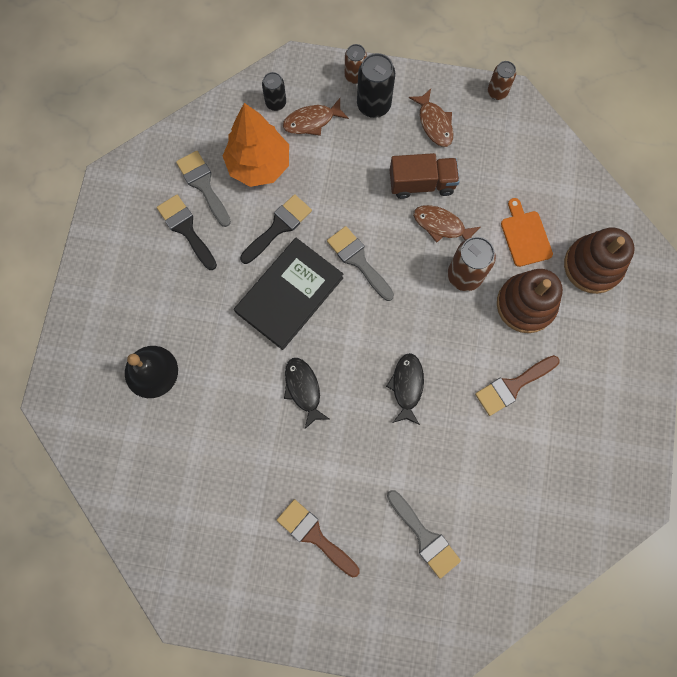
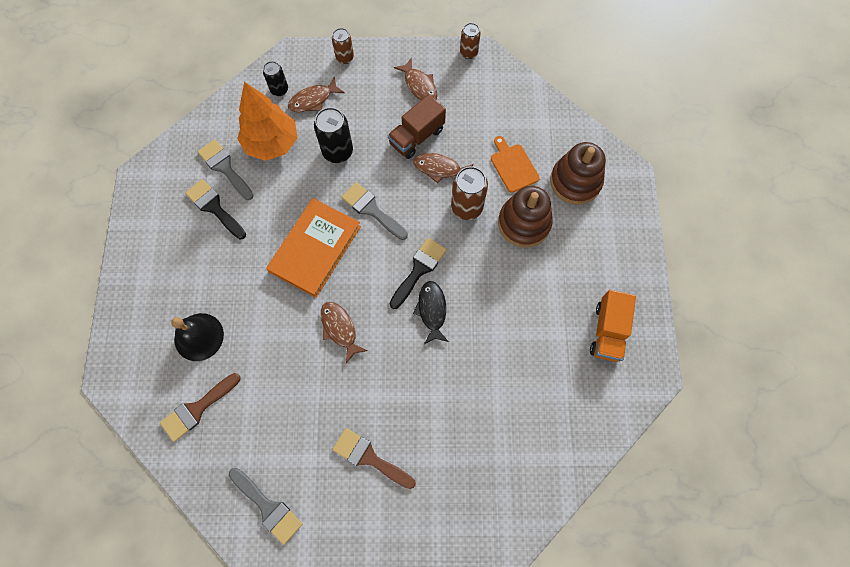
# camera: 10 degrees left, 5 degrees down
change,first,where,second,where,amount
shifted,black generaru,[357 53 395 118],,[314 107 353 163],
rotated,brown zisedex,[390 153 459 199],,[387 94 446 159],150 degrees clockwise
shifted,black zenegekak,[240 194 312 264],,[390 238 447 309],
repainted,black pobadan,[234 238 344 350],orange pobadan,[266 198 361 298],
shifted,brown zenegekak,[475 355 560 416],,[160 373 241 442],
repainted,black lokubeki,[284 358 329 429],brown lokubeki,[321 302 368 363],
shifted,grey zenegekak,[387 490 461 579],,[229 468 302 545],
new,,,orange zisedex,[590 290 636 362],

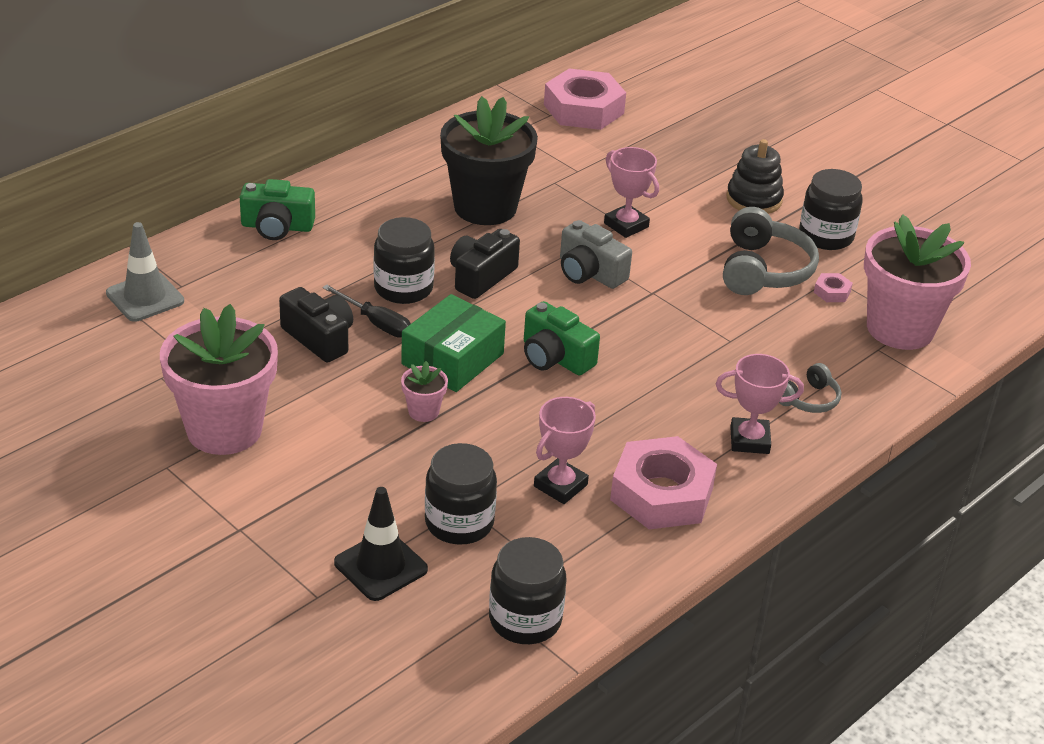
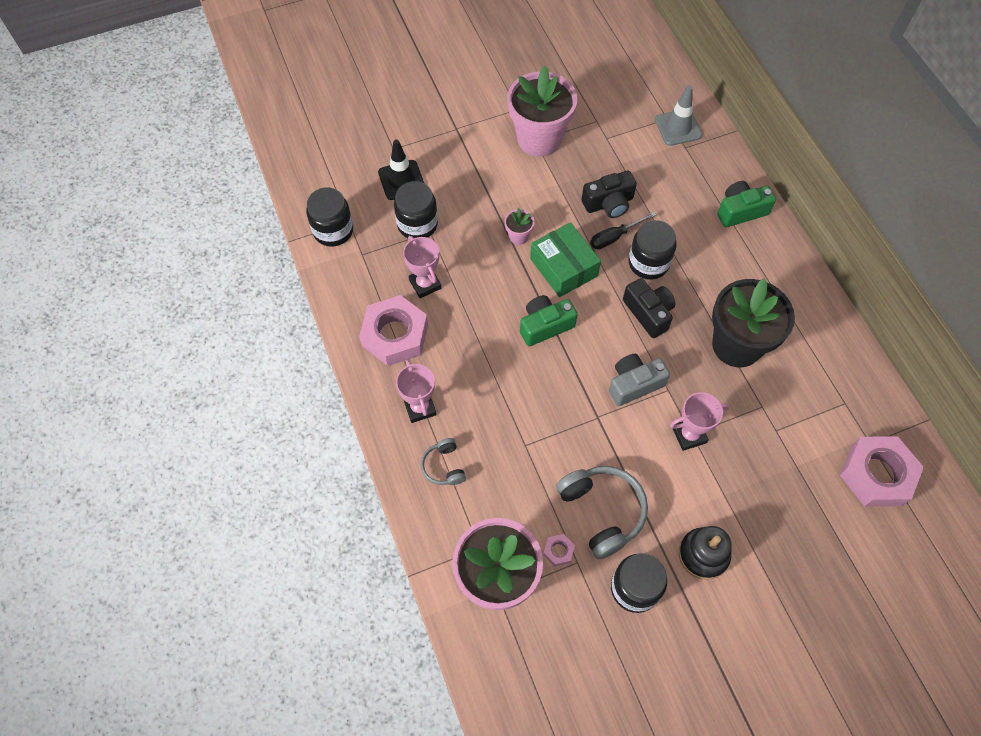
# camera: 115 degrees right, 25 degrees up
change,first,where,second,where,amount
rotated,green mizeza,[240 179 315 240],,[717 181 776 227],45 degrees clockwise
rotated,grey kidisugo,[723 207 819 295],,[556 466 648 559],150 degrees counterclockwise
rotated,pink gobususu,[716 354 804 454],,[396 360 436 423],45 degrees counterclockwise

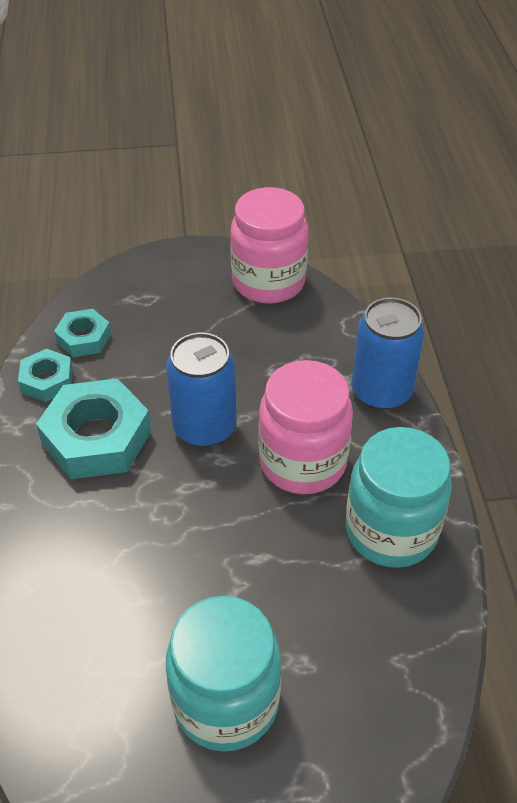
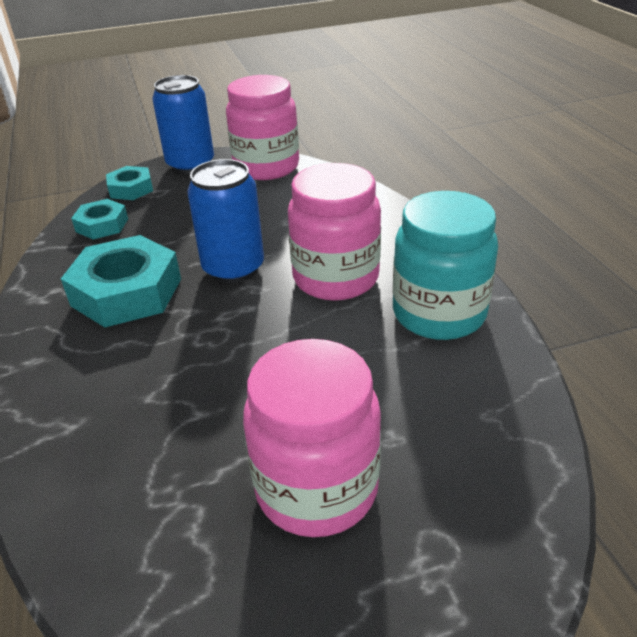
# camera: 10 degrees left, 10 degrees down
change,first,where,second,where,amount
shifted,blue generaru,[352 298 425 410],,[152 75 214 174],
shifted,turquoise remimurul,[18 348 73 402],,[106 166 153 200],
repainted,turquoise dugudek,[166 596 282 752],pink dugudek,[243 339 381 537],

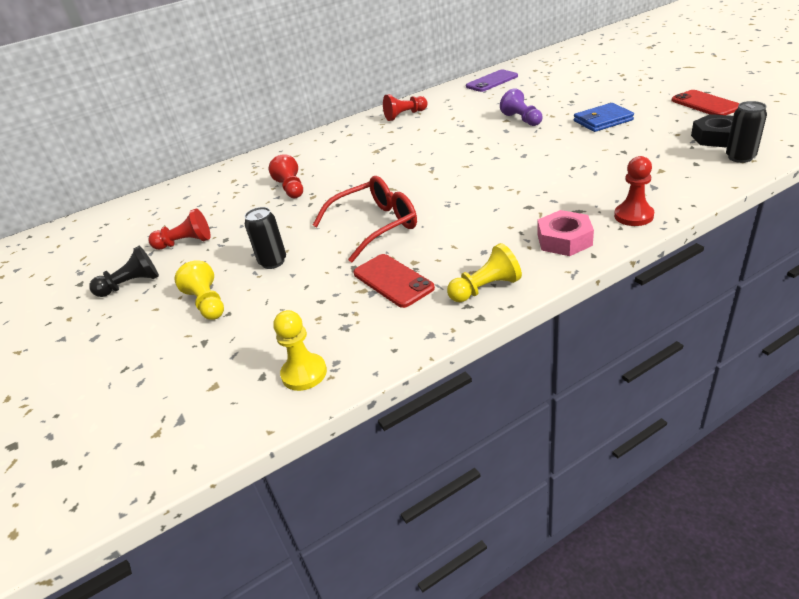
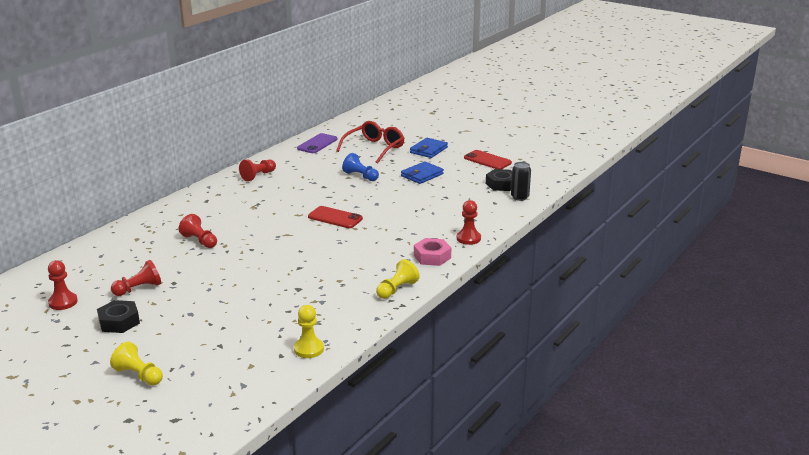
# camera: 30 degrees left, 10 degrees down
change,first,where,second,where,amount
repainted,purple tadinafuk,[500 88 542 126],blue tadinafuk,[342 153 379 181],
shifted,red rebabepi,[313 176 417 262],,[336 121 404 164],
gone,black generaru,[245 207 286 269],,,
swapped,black tadinafuk,[89 246 159 297],black remimurul,[97 300 140 333],
shifted,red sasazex,[353 254 435 308],,[308 206 363 228],
shifted,yellow tadinafuk,[174 260 224 320],,[110 341 163 385],
new,,,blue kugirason,[410 138 448 158],
new,,,red tadinafuk,[48 260 78 310],

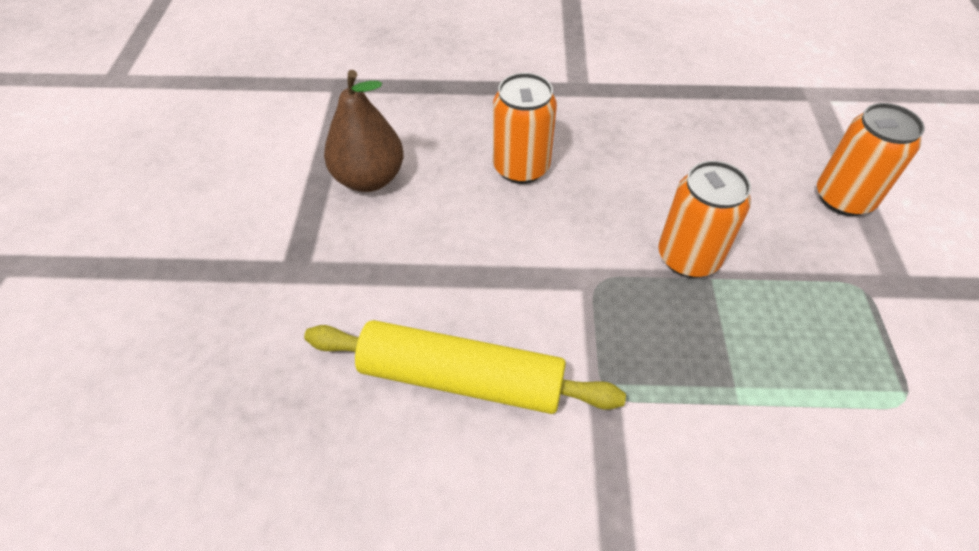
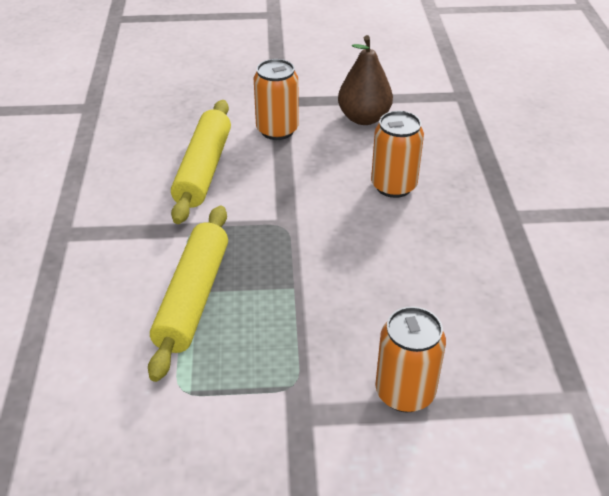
# camera: 85 degrees right, 10 degrees down
change,first,where,second,where,amount
shifted,orange generaru,[658 161 751 278],,[254 59 299 140],
new,,,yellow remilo,[148 206 228 382],

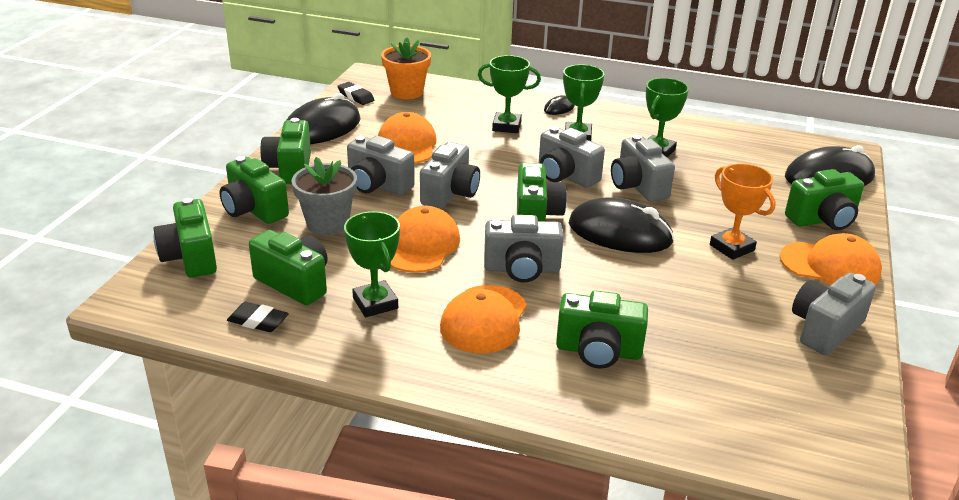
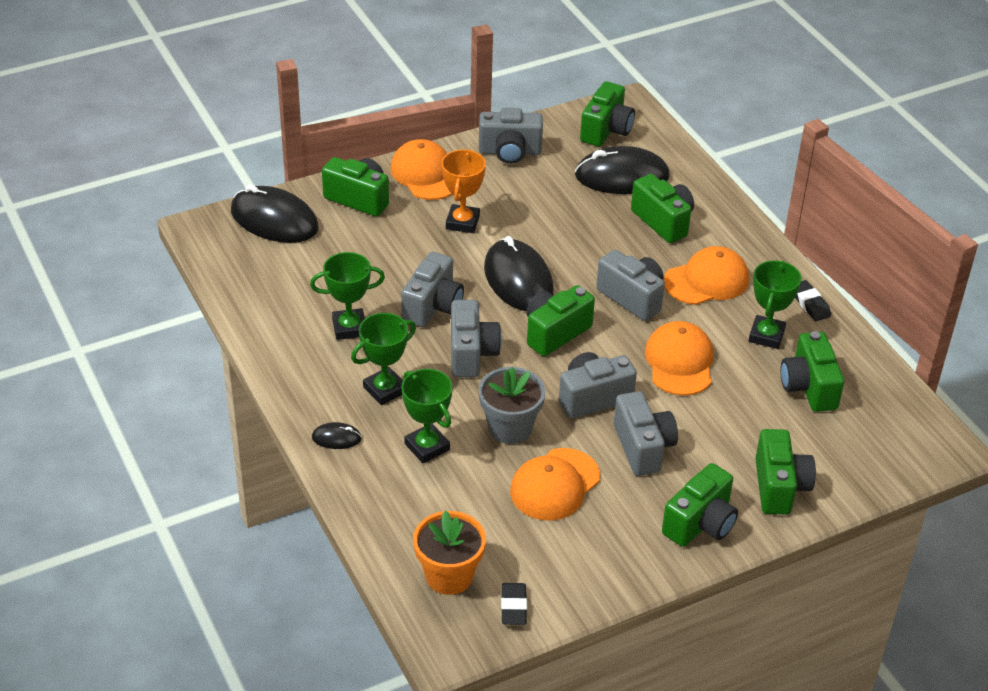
# camera: 135 degrees left, 10 degrees up
change,first,where,second,where,amount
shifted,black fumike,[286 93 361 144],,[575 146 670 194],
shifted,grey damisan,[292 157 357 235],,[479 367 545 444],
shifted,green mizeza,[154 198 217 277],,[580 81 635 147],
rotated,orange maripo,[391 206 460 273],,[645 321 713 396],120 degrees clockwise
shifted,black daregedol,[227 302 289 332],,[795 280 831 321],

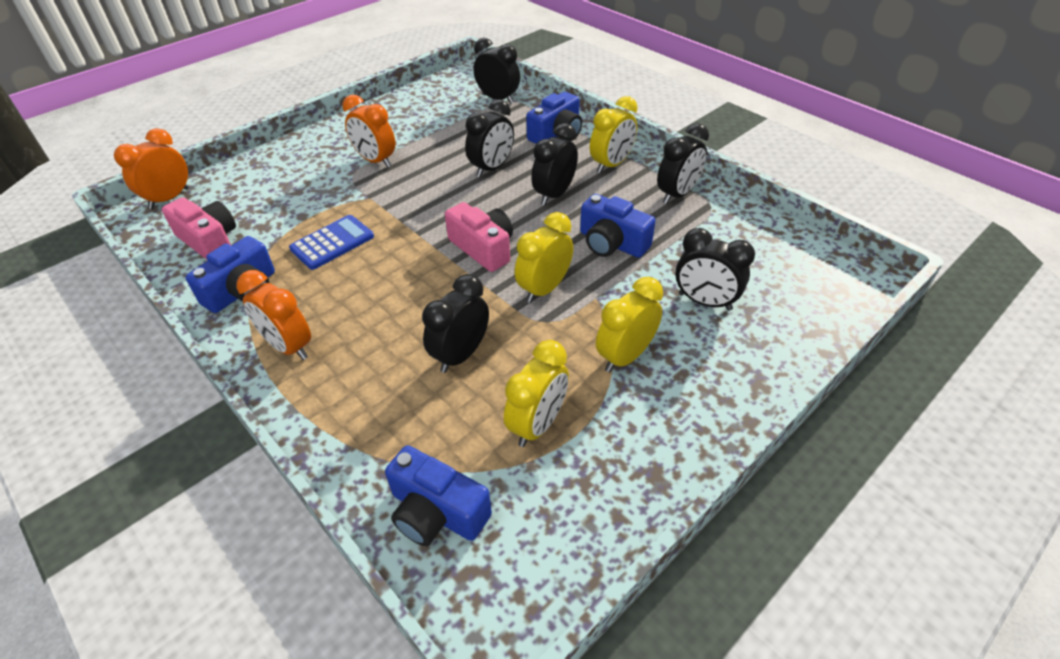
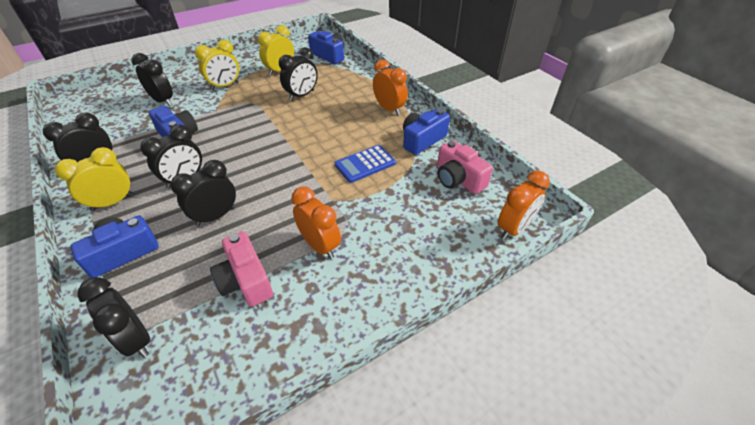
# camera: 170 degrees left, 0 degrees up
change,first,where,second,where,amount
shifted,pink mizeza,[445 202 513 272],,[210 231 273 307],
gone,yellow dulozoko,[515 212 573 303],,,

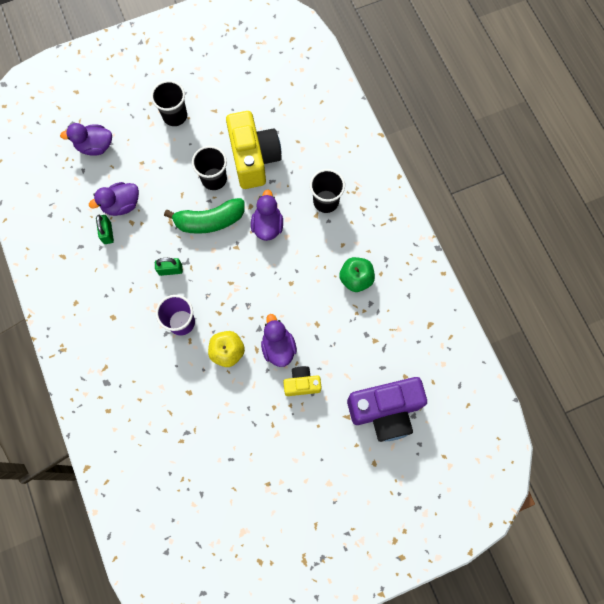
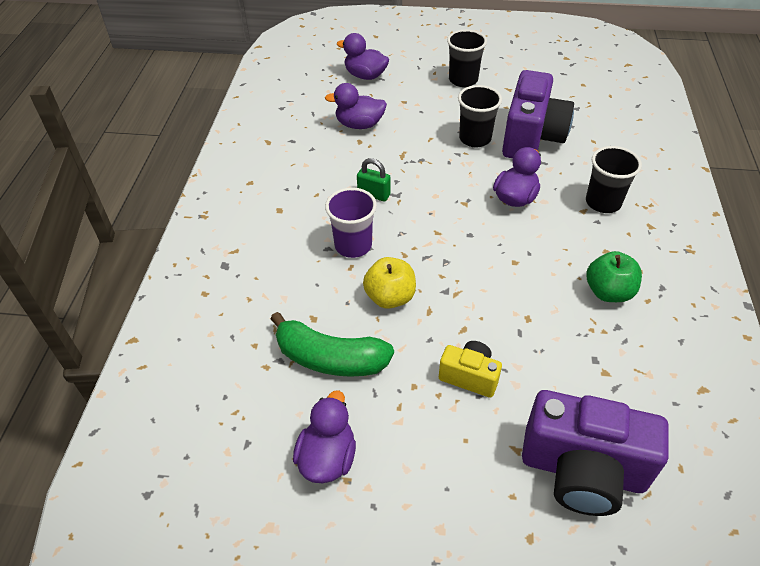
# camera: 30 degrees right, 25 degrees down
change,first,where,second,where,amount
repainted,yellow mizeza,[226 111 282 189],purple mizeza,[502 70 574 158],
shifted,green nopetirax,[164 198 245 234],,[270 312 394 377],
gone,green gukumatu,[96 215 114 244],,,
shifted,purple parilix,[261 314 297 367],,[293 390 356 483],

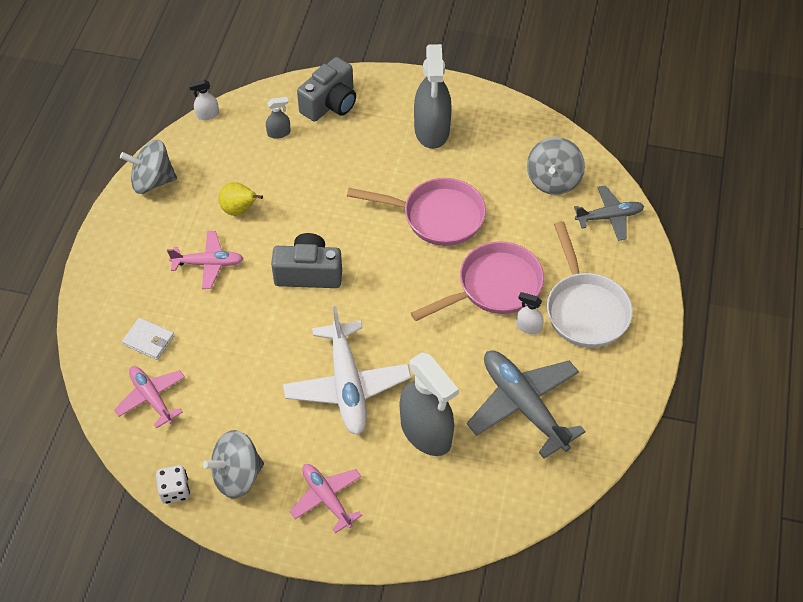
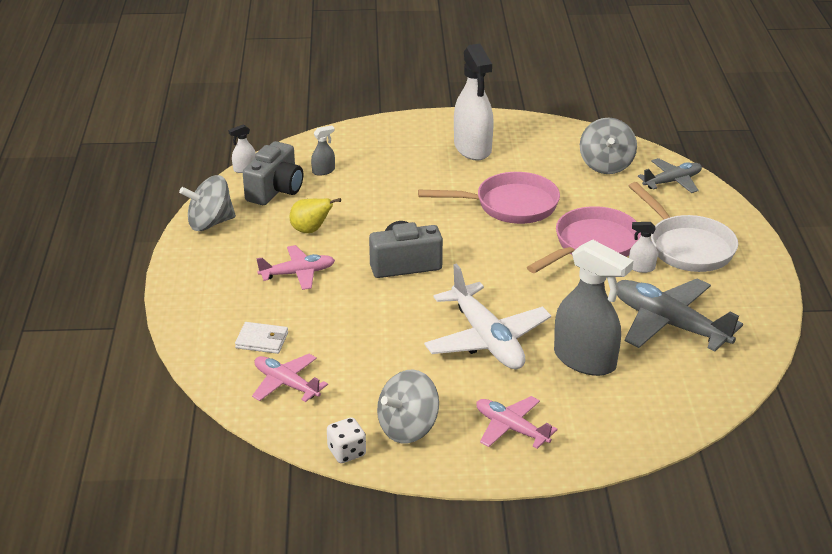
# camera: 15 degrees left, 20 degrees down
change,first,where,second,where,amount
repainted,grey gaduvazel,[414 44 452 149],white gaduvazel,[454 44 494 160],
shifted,grey mizeza,[297 57 356 122],,[243 141 303 205],

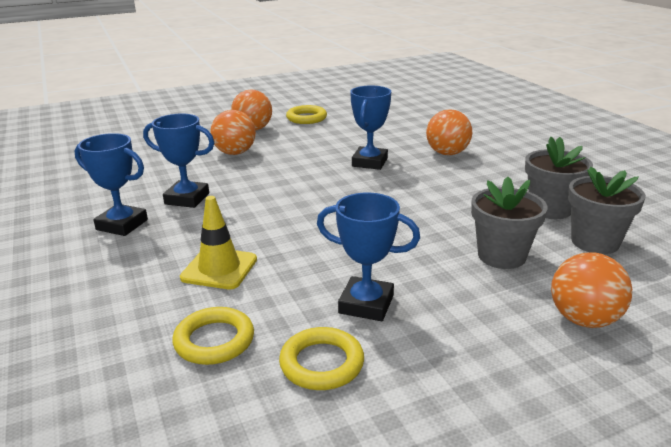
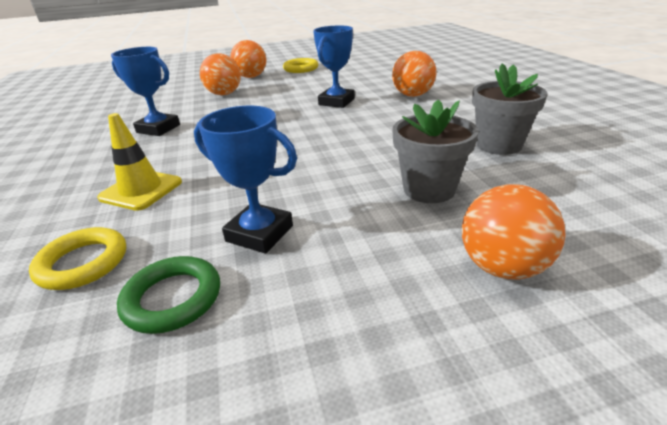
# camera: 10 degrees right, 5 degrees up
change,first,where,second,where,amount
gone,blue gobususu,[75 133 148 236],,,
gone,grey damisan,[568 167 646 254],,,
repainted,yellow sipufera,[279 327 364 390],green sipufera,[117 256 220 334],

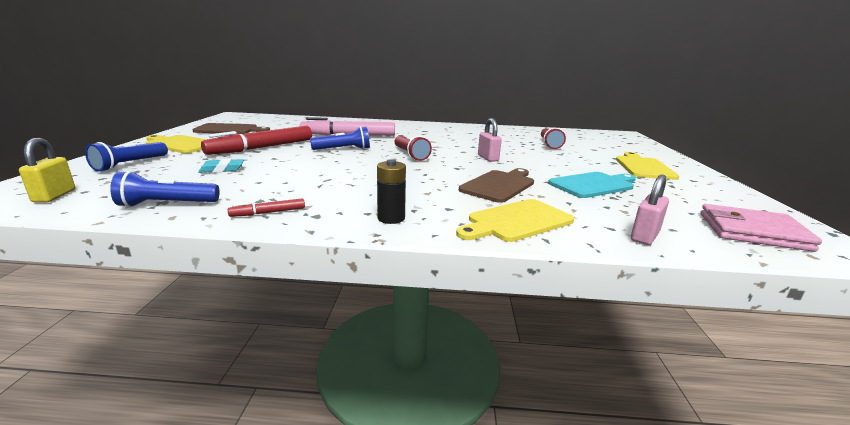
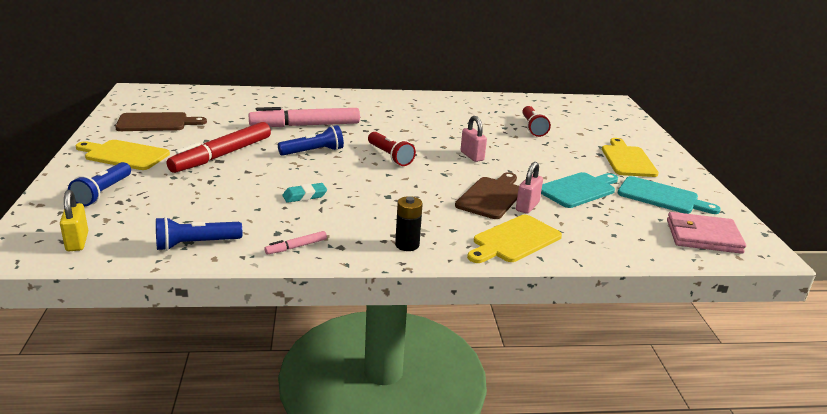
# camera: 10 degrees left, 5 degrees up
change,first,where,second,where,amount
shifted,turquoise daregedol,[198 159 244 173],,[282 183 327 203],
shifted,pink gukumatu,[631 175 669 245],,[516 162 543 214],
repainted,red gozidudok,[228 198 305 217],pink gozidudok,[265 231 327 255],
new,,,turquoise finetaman,[617 176 721 214],

